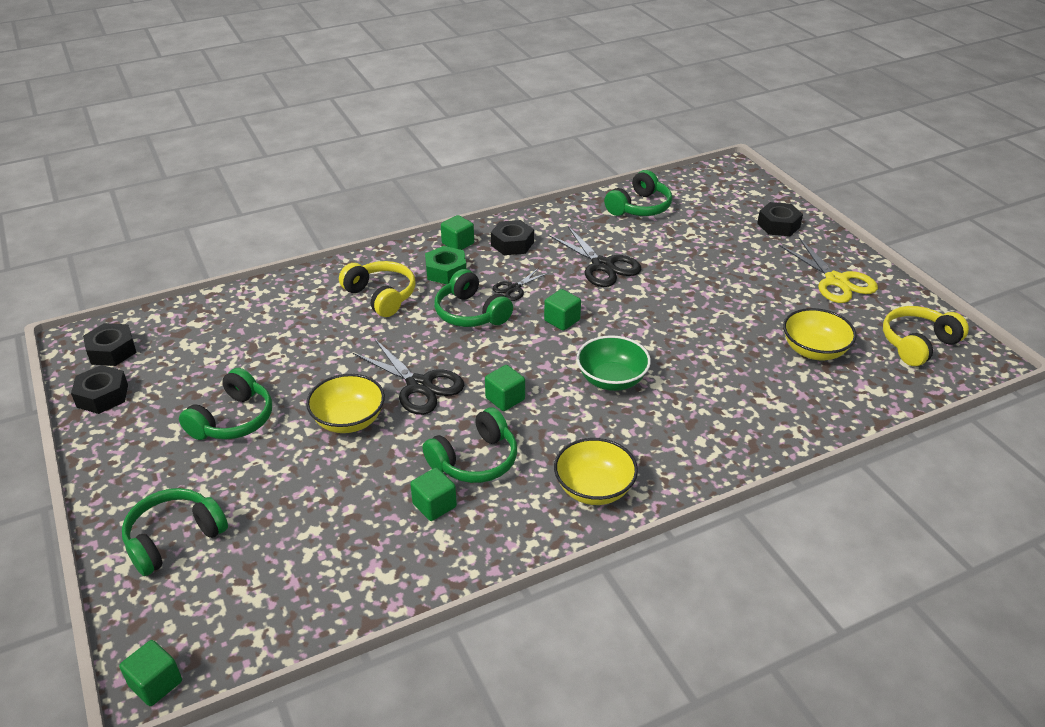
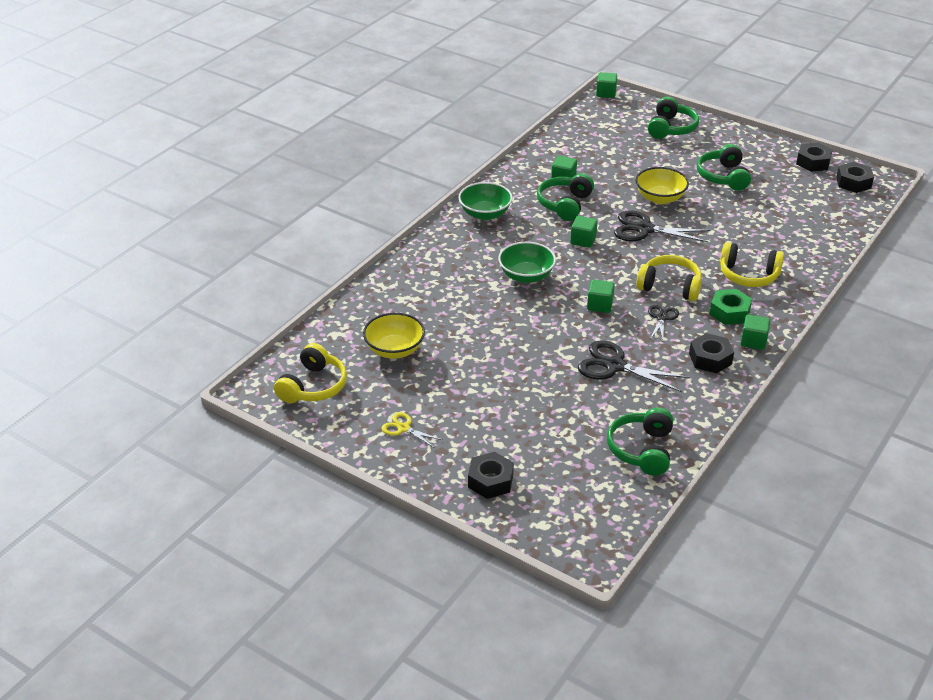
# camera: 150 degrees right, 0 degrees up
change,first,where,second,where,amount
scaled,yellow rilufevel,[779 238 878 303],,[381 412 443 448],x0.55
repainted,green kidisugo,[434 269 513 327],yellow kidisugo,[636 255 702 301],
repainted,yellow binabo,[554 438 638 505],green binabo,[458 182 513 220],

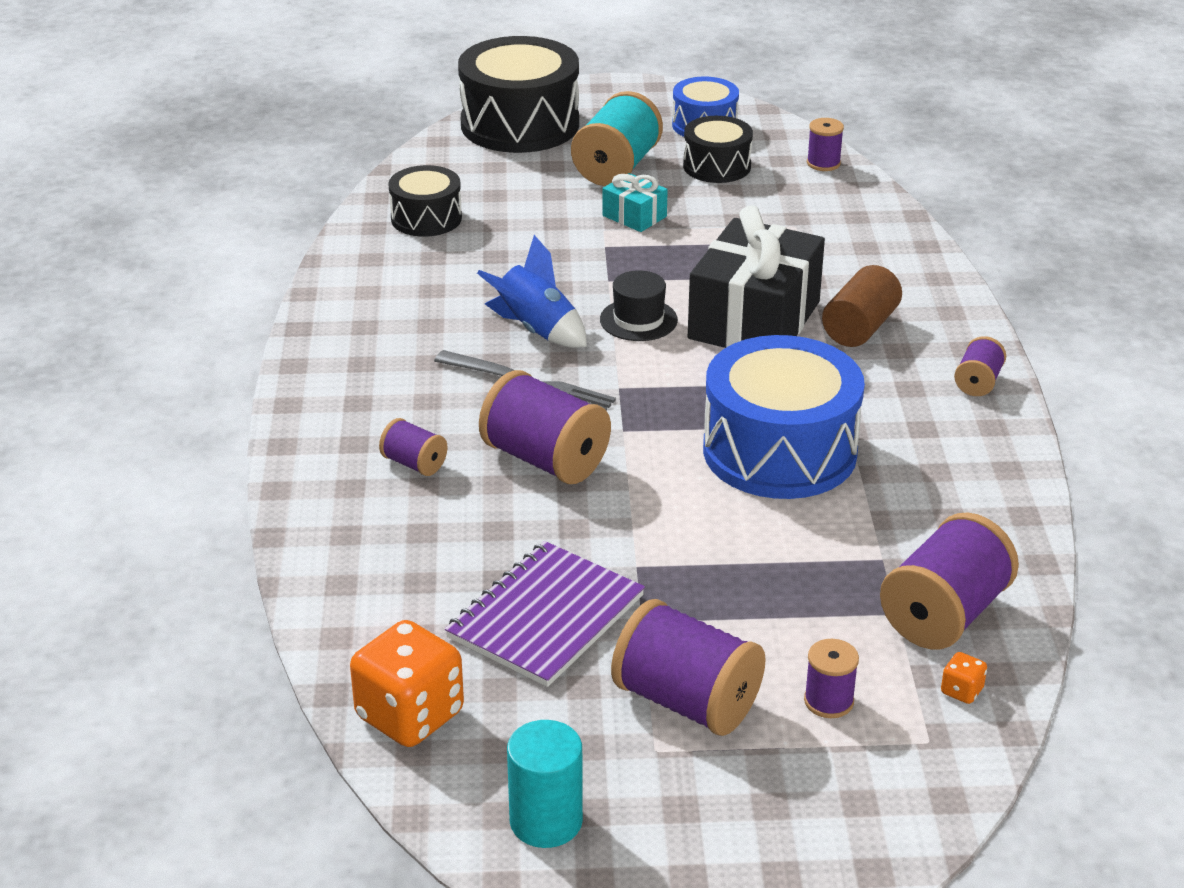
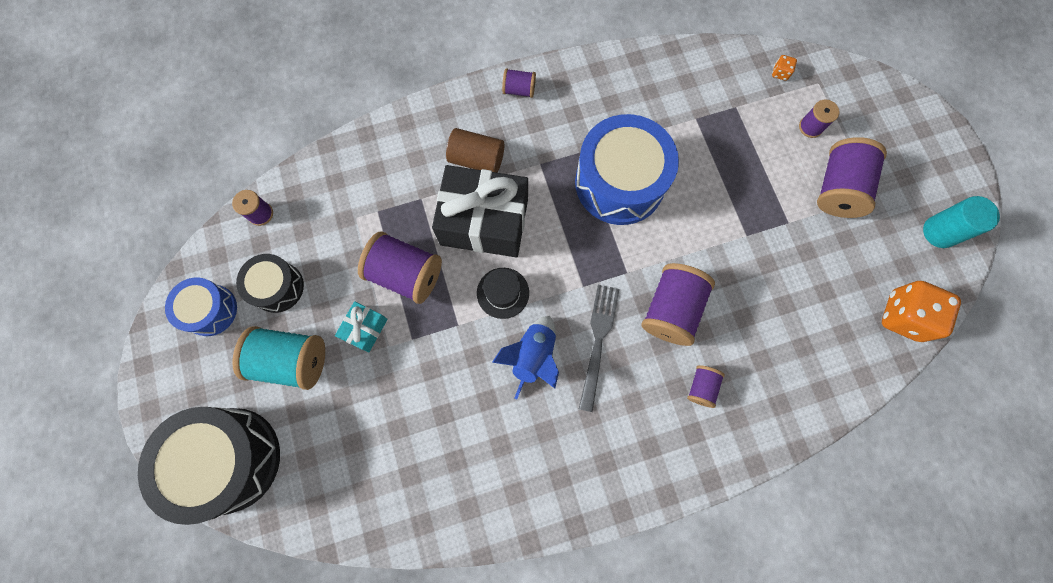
# camera: 105 degrees left, 40 degrees up
change,first,where,second,where,amount
gone,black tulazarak,[388 165 462 237],,,
shifted,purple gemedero,[880 513 1019 649],,[358 231 442 304],
gone,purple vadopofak,[445 541 645 687],,,

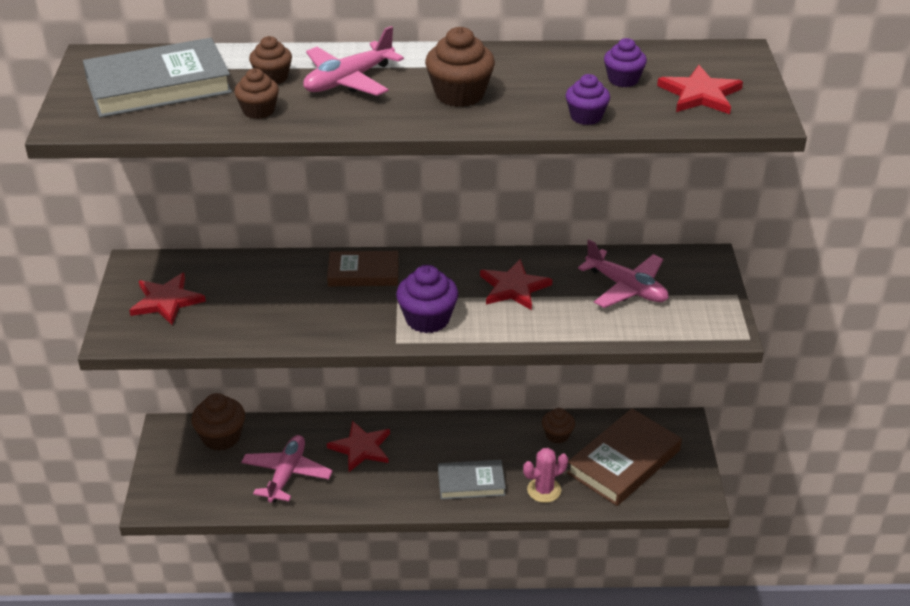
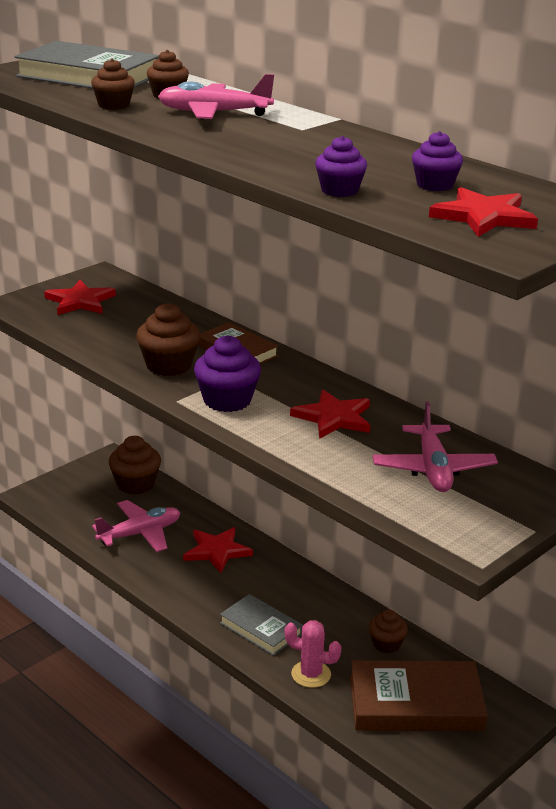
# camera: 45 degrees right, 10 degrees down
change,first,where,second,where,amount
shifted,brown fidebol,[425 27 495 107],,[136 303 200 376],

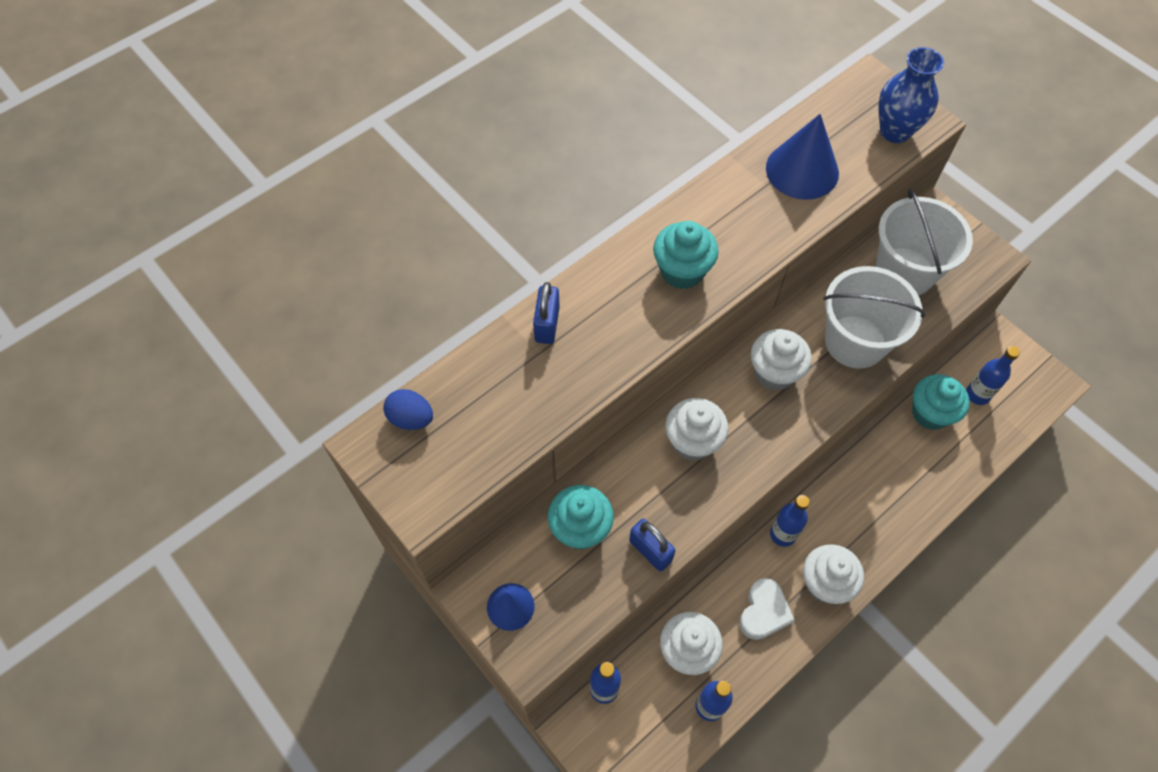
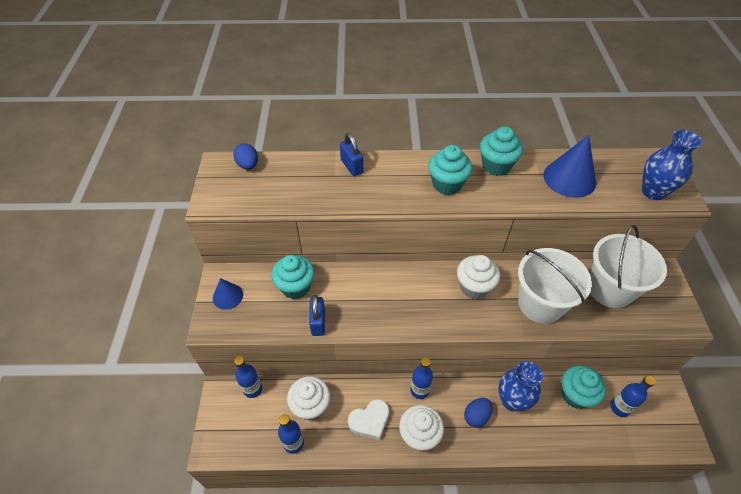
# camera: 40 degrees right, 10 degrees down
change,first,where,second,where,amount
rotated,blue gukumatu,[533 282 560 344],,[340 133 363 176],75 degrees counterclockwise
gone,white fidebol,[665 398 729 461],,,
new,,,turquoise fidebol,[480 126 523 176],
new,,,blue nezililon,[498 361 543 412],
new,,,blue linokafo,[464 398 492 427],

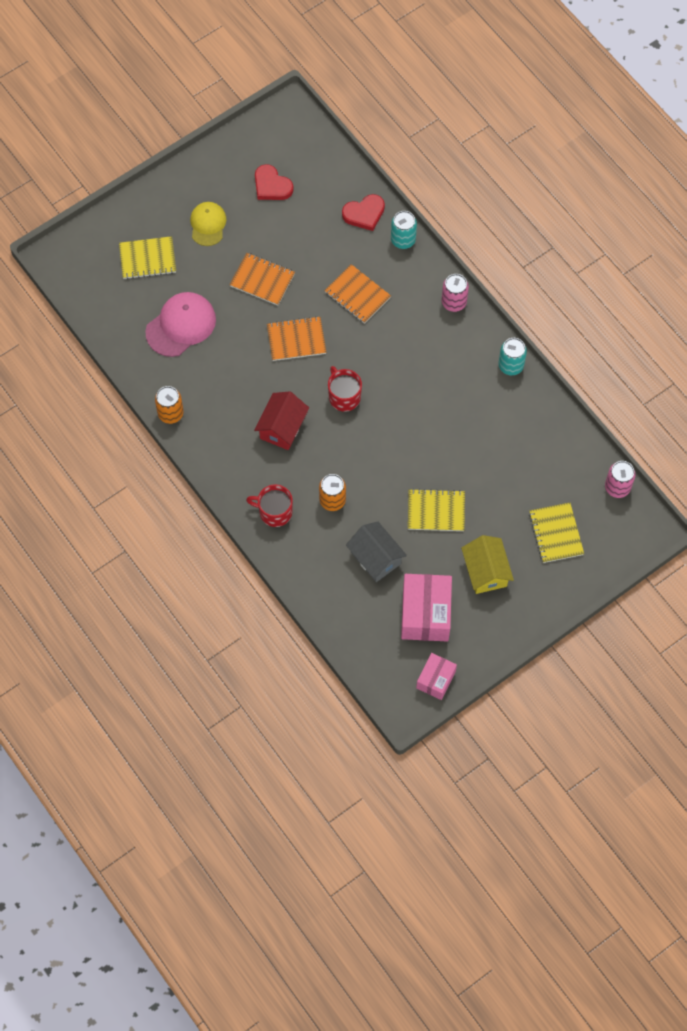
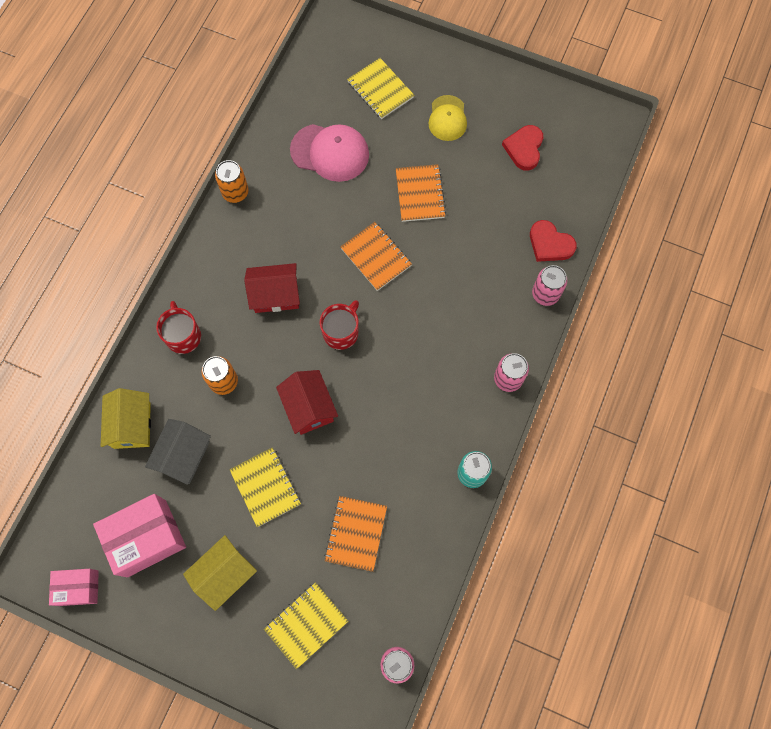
# camera: 60 degrees right, 5 degrees up
change,first,where,second,where,amount
rotated,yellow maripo,[190 202 226 246],,[428 95 467 141],120 degrees clockwise
repainted,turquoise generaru,[391 211 417 249],pink generaru,[532 265 567 306],
shifted,orange vadopofak,[324 264 391 324],,[324 496 387 572],
new,,,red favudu,[276 370 338 435],
new,,,yellow favudu,[101 388 151 449],

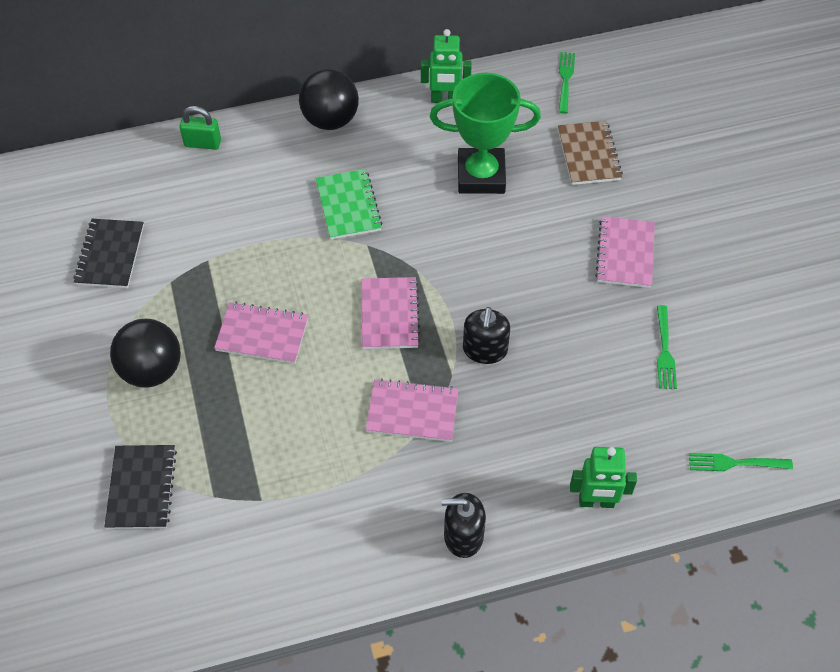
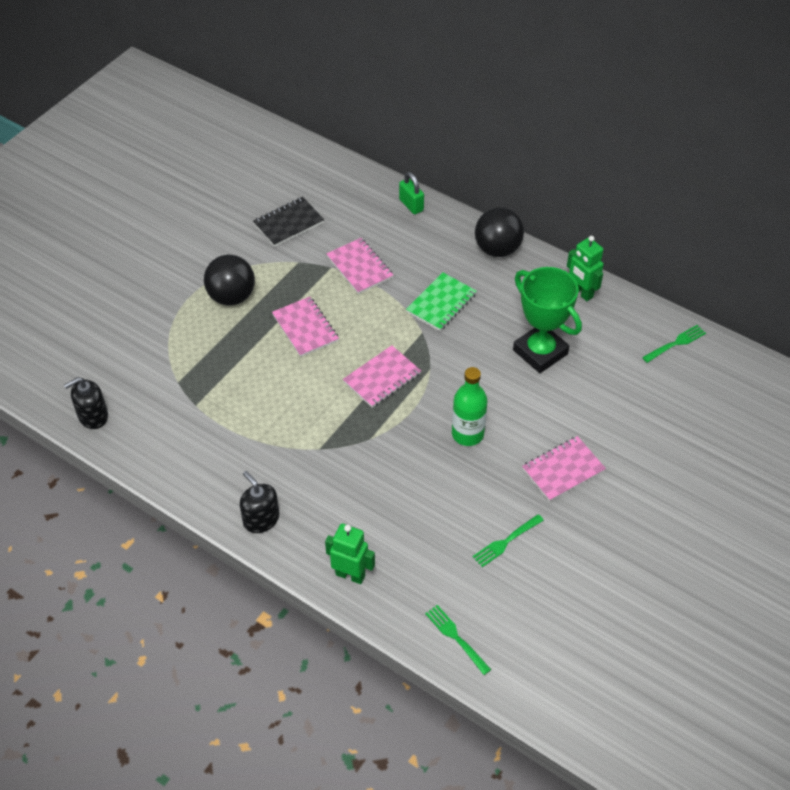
# camera: 50 degrees right, 5 degrees down
change,first,where,second,where,amount
gone,brown vadopofak,[558 121 623 185],,,
shifted,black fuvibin,[463 307 510 364],,[64 377 108 429],
shifted,pink vadopofak,[366 378 459 442],,[326 238 393 294],
gone,black vadopofak,[105 445 177 529],,,
rotated,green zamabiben,[570 447 637 508],,[325 524 375 584],150 degrees clockwise
new,,,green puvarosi,[452 367 487 446],

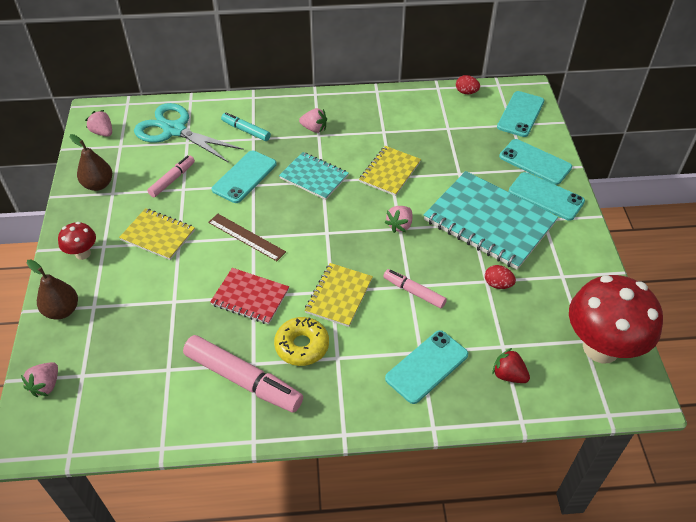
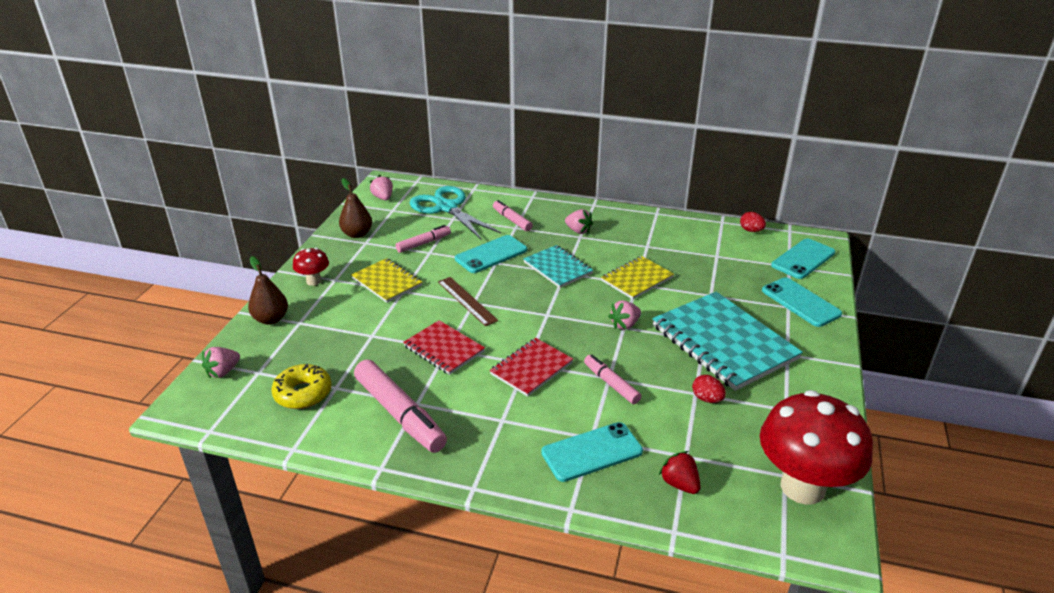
# camera: 20 degrees right, 15 degrees down
change,first,where,second,where,amount
repainted,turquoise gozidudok,[221 112 271 141],pink gozidudok,[493 200 533 231],
gone,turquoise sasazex,[509 172 585 221],,,
repainted,yellow vadopofak,[305 263 373 327],red vadopofak,[490 338 573 397],
shifted,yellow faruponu,[274 317 329 366],,[271 364 332 409],

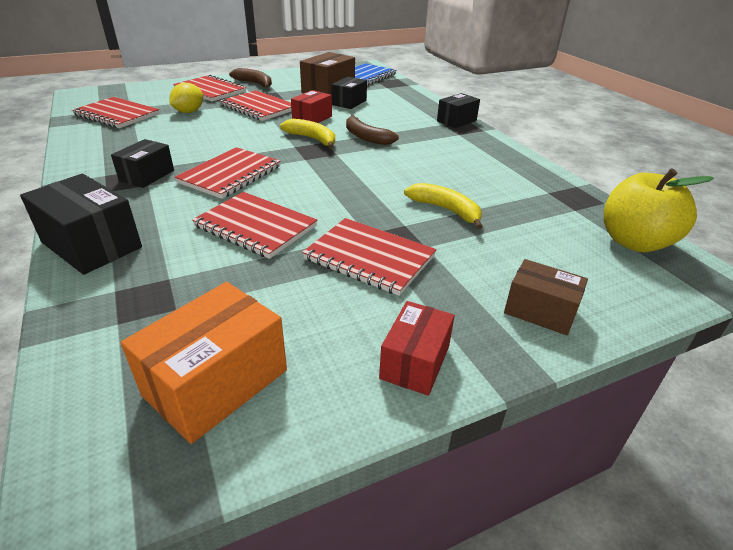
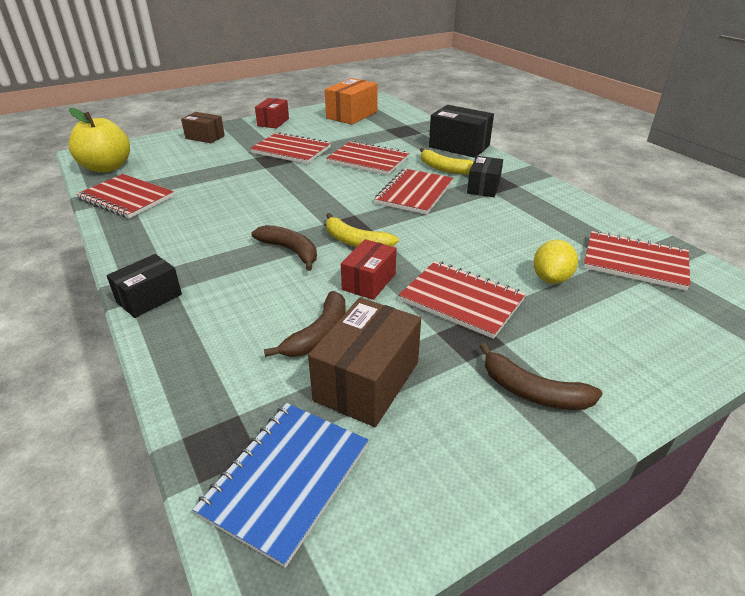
# camera: 175 degrees right, 0 degrees up
change,first,where,second,where,amount
shifted,red vadopofak,[173 75 246 102],,[76 174 174 219],
swapped,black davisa,[331 77 367 109],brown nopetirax,[264 291 345 357],
shifted,yellow nopetirax,[404 183 483 230],,[420 148 474 175],

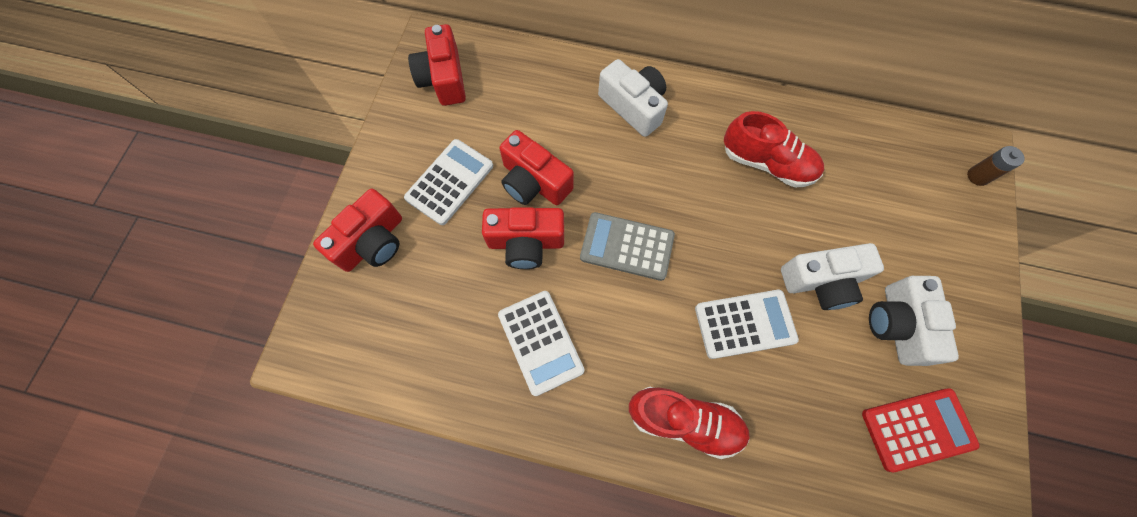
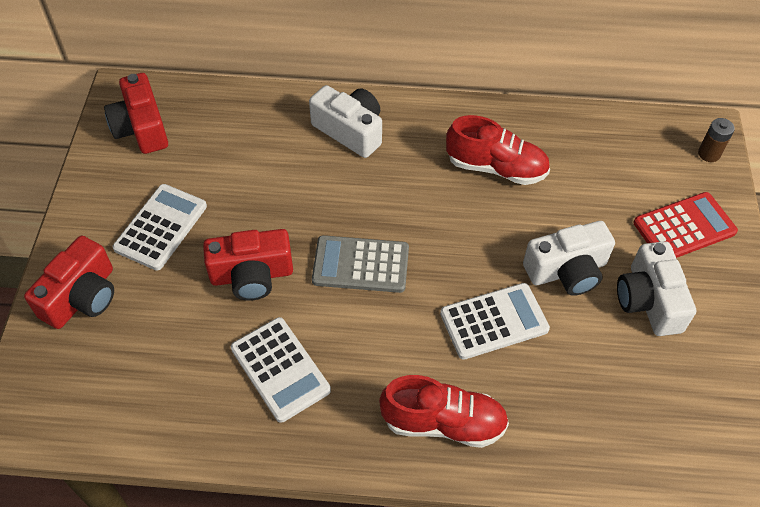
# camera: 10 degrees left, 15 degrees down
change,first,where,second,where,amount
gone,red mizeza,[499 130 574 205],,,
shifted,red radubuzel,[862 388 980 472],,[633 192 738 258],

